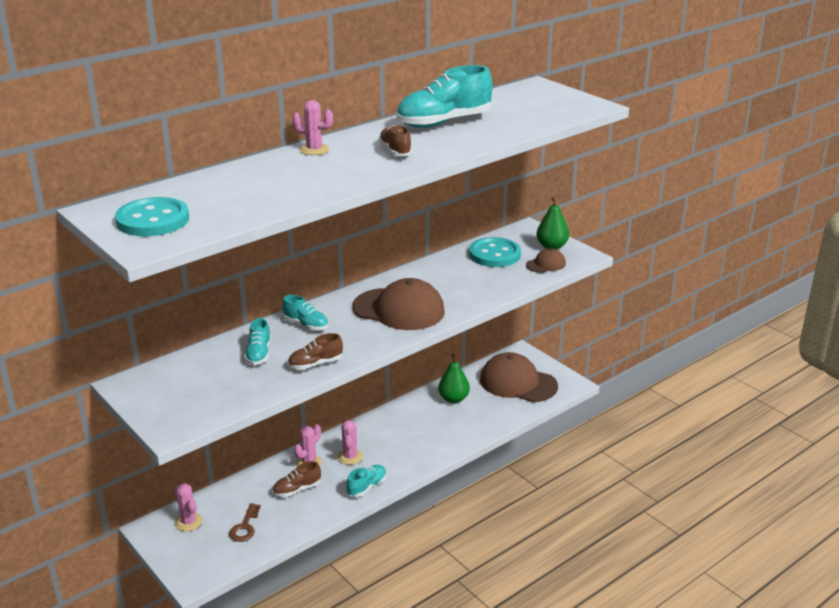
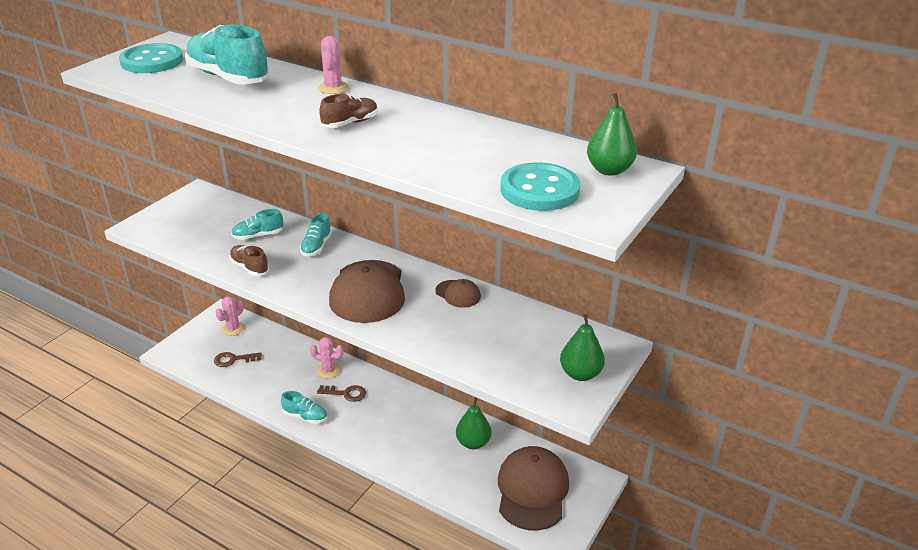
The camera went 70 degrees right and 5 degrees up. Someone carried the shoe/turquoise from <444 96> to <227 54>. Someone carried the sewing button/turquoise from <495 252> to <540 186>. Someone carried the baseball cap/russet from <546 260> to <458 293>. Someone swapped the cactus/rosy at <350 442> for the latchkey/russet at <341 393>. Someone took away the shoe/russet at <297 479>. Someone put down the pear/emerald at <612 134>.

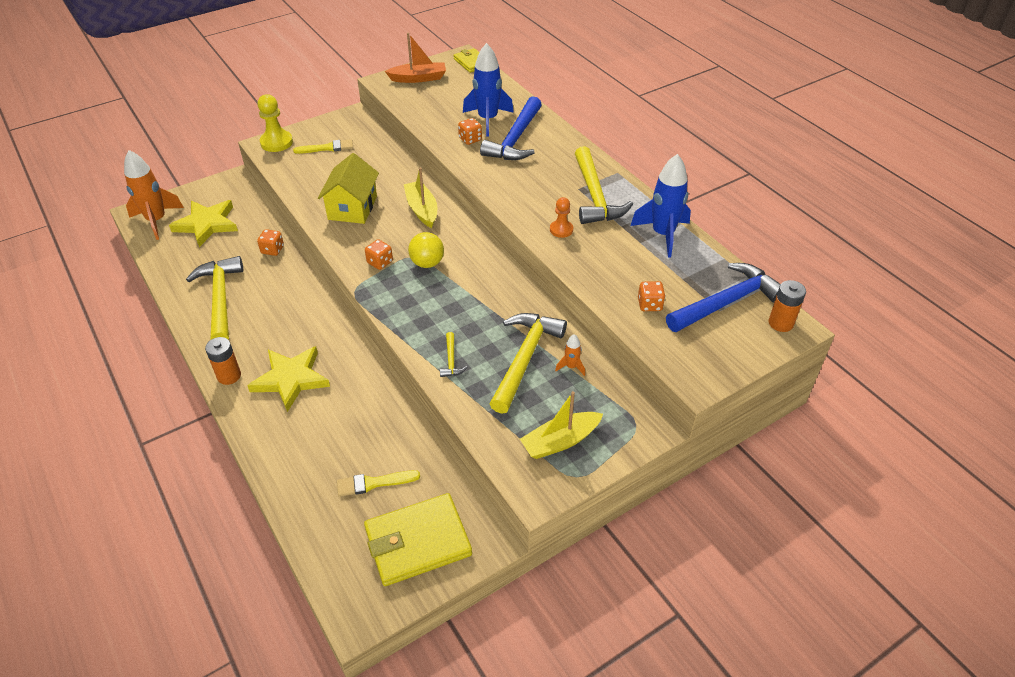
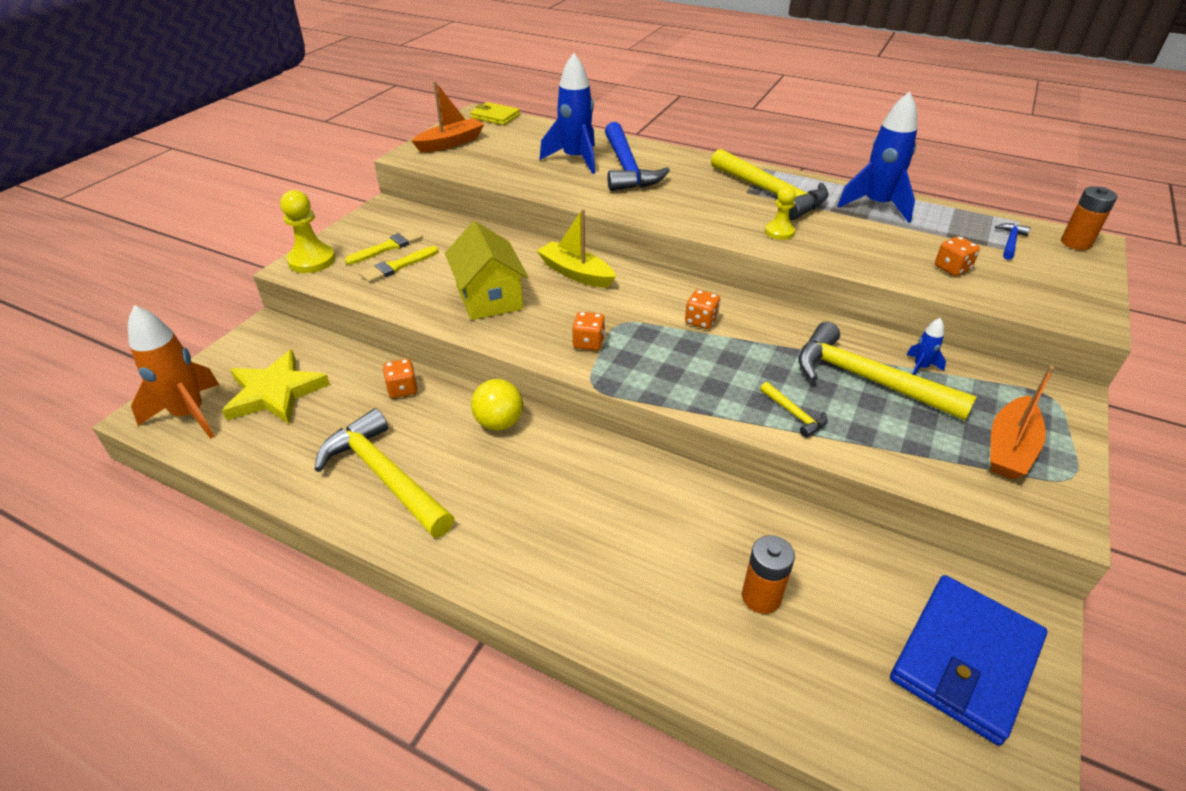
The camera went 30 degrees left and 5 degrees down. Someone carried the game die/orange-coloured from <470 131> to <702 309>. Someone repainted the chess pawn/orange-coloured at <561 217>, which became the chess pawn/golden at <780 213>. Someone carried the ball/golden from <426 250> to <497 405>. Someone scaled the claw hammer/royal blue at <723 297> by 0.43. Someone rotated the claw hammer/golden at <528 363> by 45 degrees counterclockwise. Someone repainted the rocket/orange-coloured at <570 355>, which became the rocket/royal blue at <926 346>. Someone carried the AA battery/orange-coloured from <223 361> to <768 574>. Someone took away the star/golden at <288 379>. Someone repainted the boat/golden at <561 425>, which became the boat/orange-coloured at <1022 422>. Someone carried the brush/golden from <378 483> to <399 264>. Someone repainted the wallet/golden at <418 539>, which became the wallet/royal blue at <968 660>.

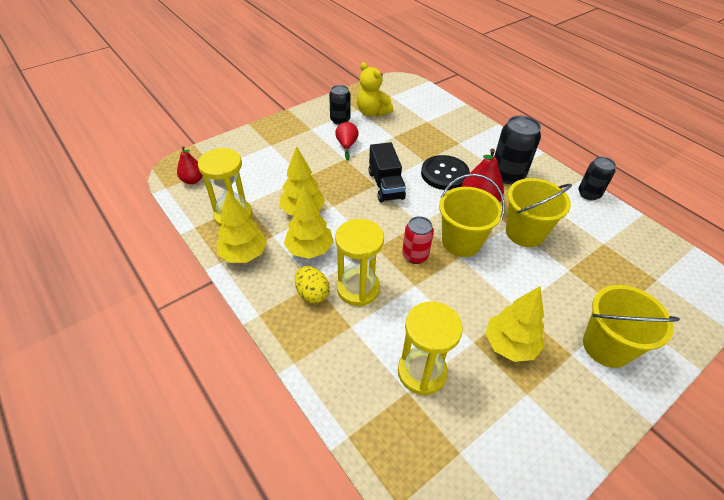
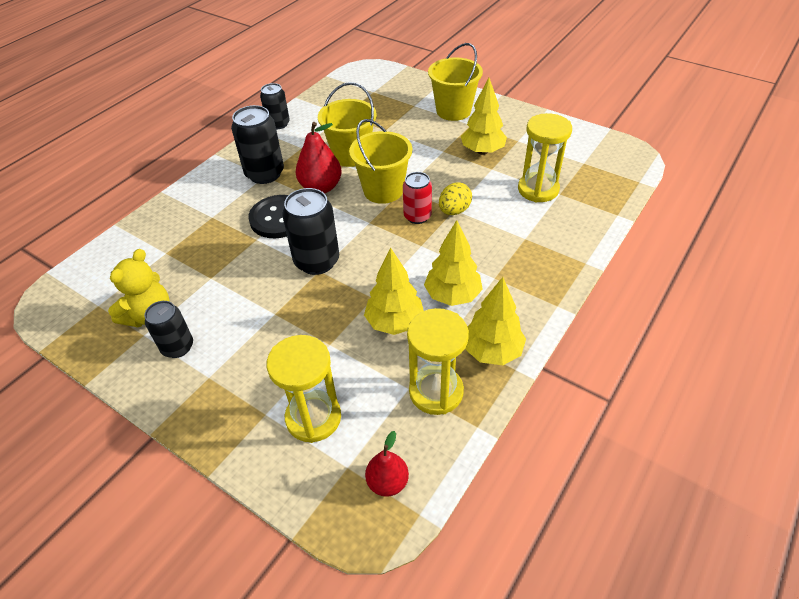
The camera went 105 degrees left and 0 degrees up. Someone took away the pear/scarlet at <347 141>. Someone swapped the lorry/ebony at <387 172> for the tin/ebony at <310 231>. Someone carried the hourglass/golden from <359 262> to <304 389>. Someone carried the egg/golden from <312 284> to <455 198>.

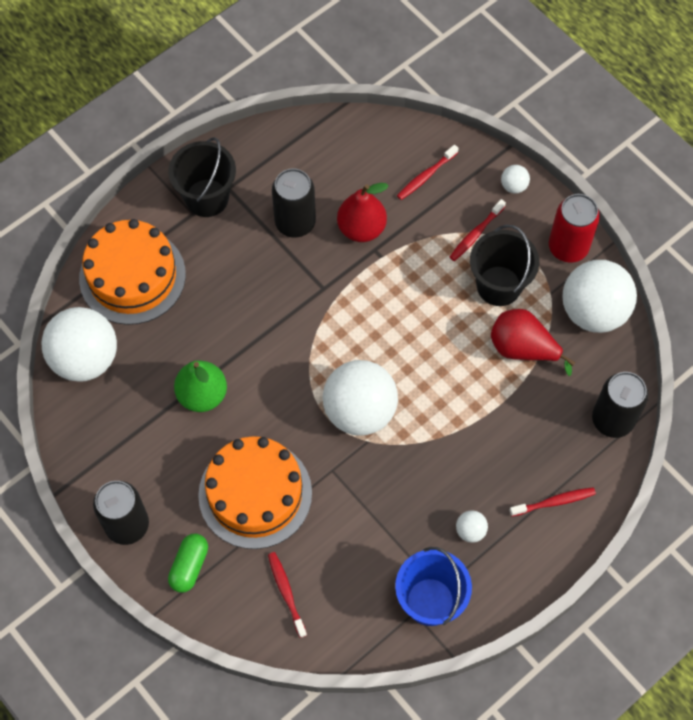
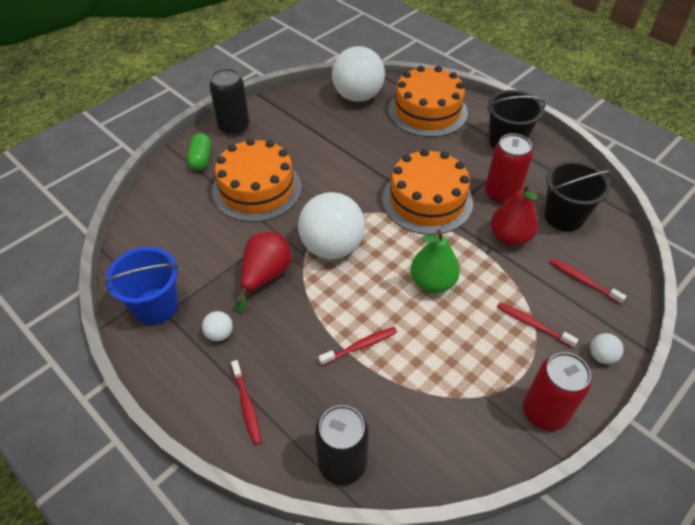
The camera went 85 degrees right and 15 degrees down. Someone repainted the tin/ebony at <294 203>, which became the tin/scarlet at <509 168>. Someone carried the pail/ebony from <504 265> to <578 196>. Someone took away the ball/snow-white at <599 296>. Someone carried the pear/scarlet from <533 342> to <263 272>. Someone carried the pear/emerald from <200 386> to <435 261>. Someone rotated the capsule/emerald at <188 563> by 75 degrees clockwise. Someone carried the dental brush/scarlet from <287 595> to <357 346>. Someone put down the gateau/orange-coloured at <427 192>.

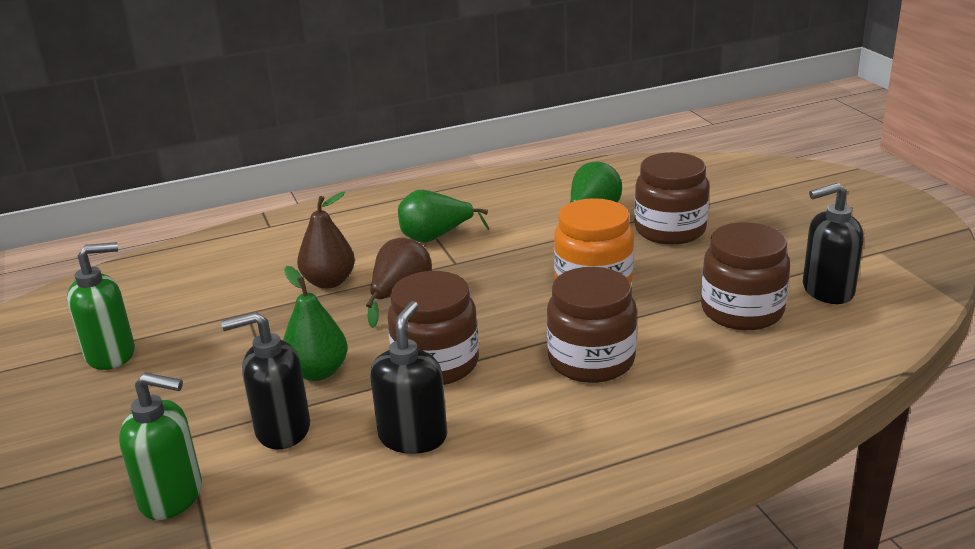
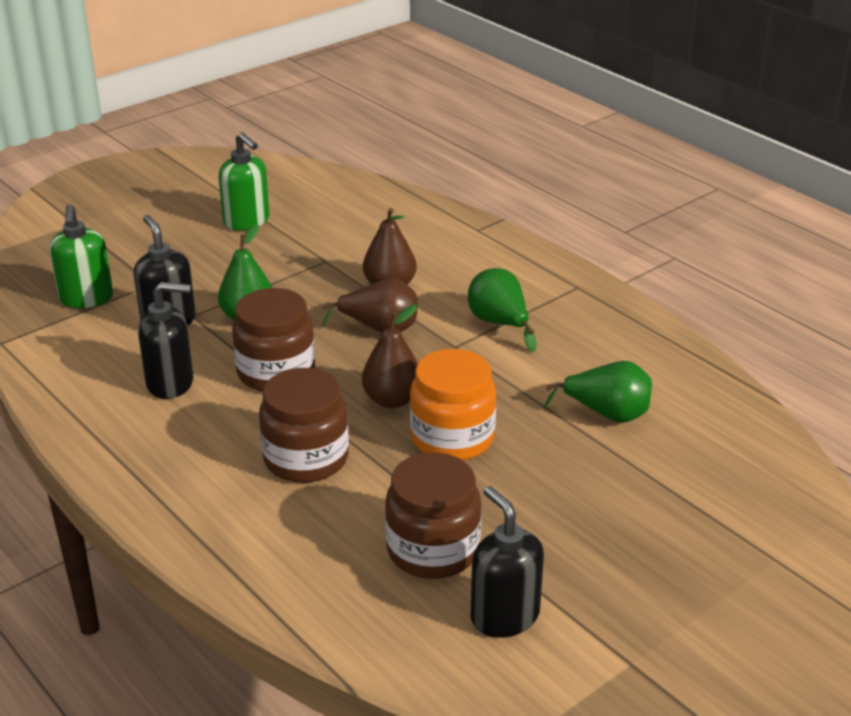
The camera went 70 degrees right and 5 degrees up. Someone took away the preserve jar/russet at <671 198>. Someone put down the pear/russet at <390 356>.

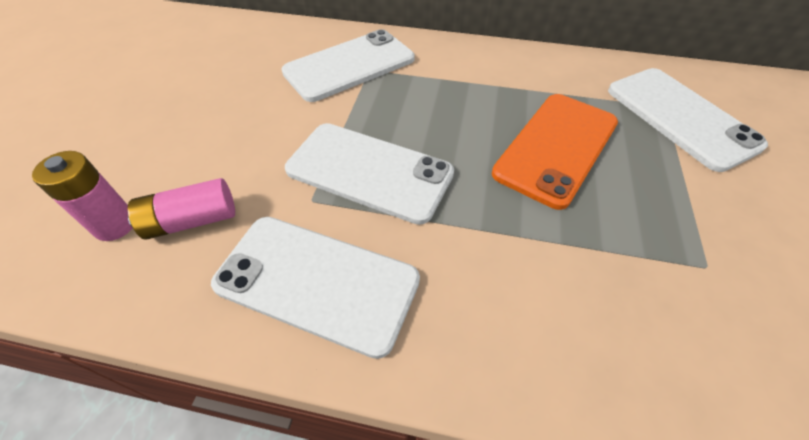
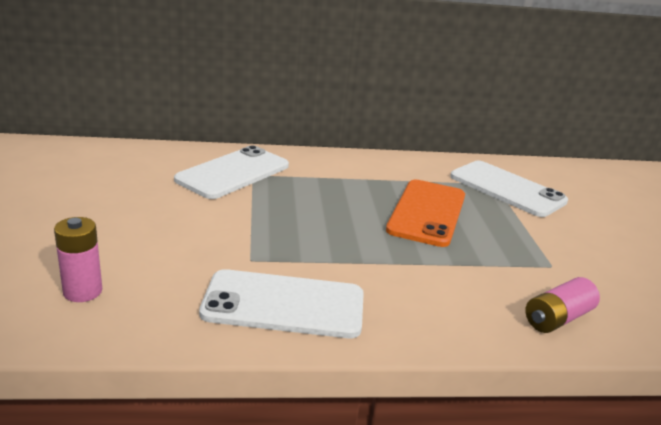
The camera went 20 degrees left and 25 degrees down. Someone took away the smartphone/snow-white at <369 174>. Someone carried the AA battery/rosy from <181 209> to <562 305>.

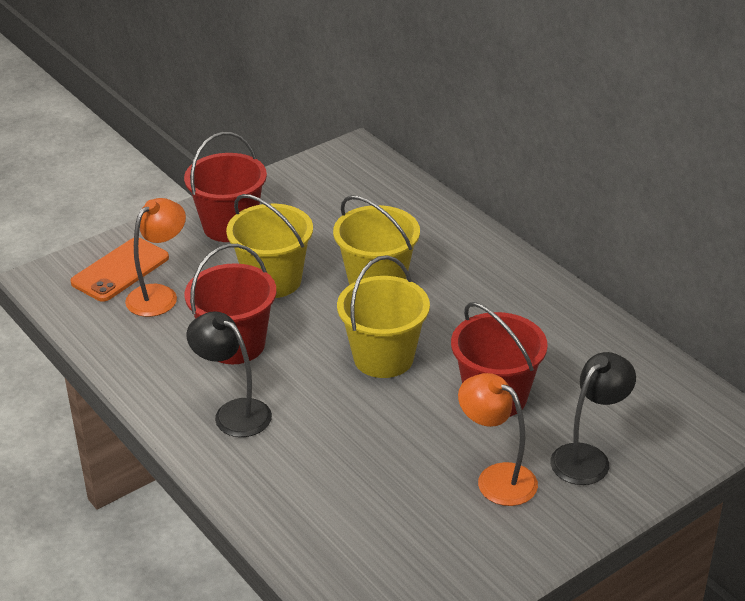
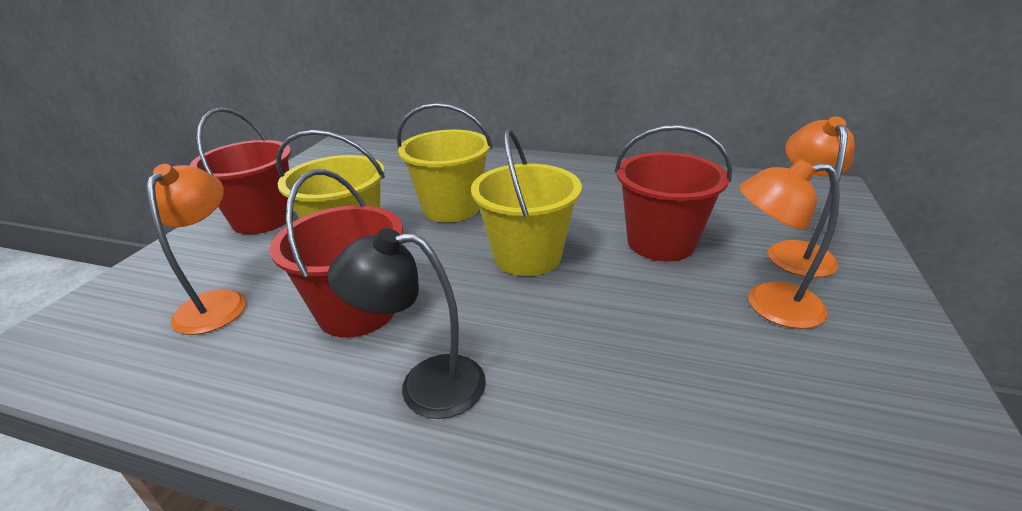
The camera went 35 degrees left and 5 degrees down. Someone took away the smartphone/orange-coloured at <119 270>. Someone repainted the lamp/ebony at <593 418>, which became the lamp/orange-coloured at <811 197>.

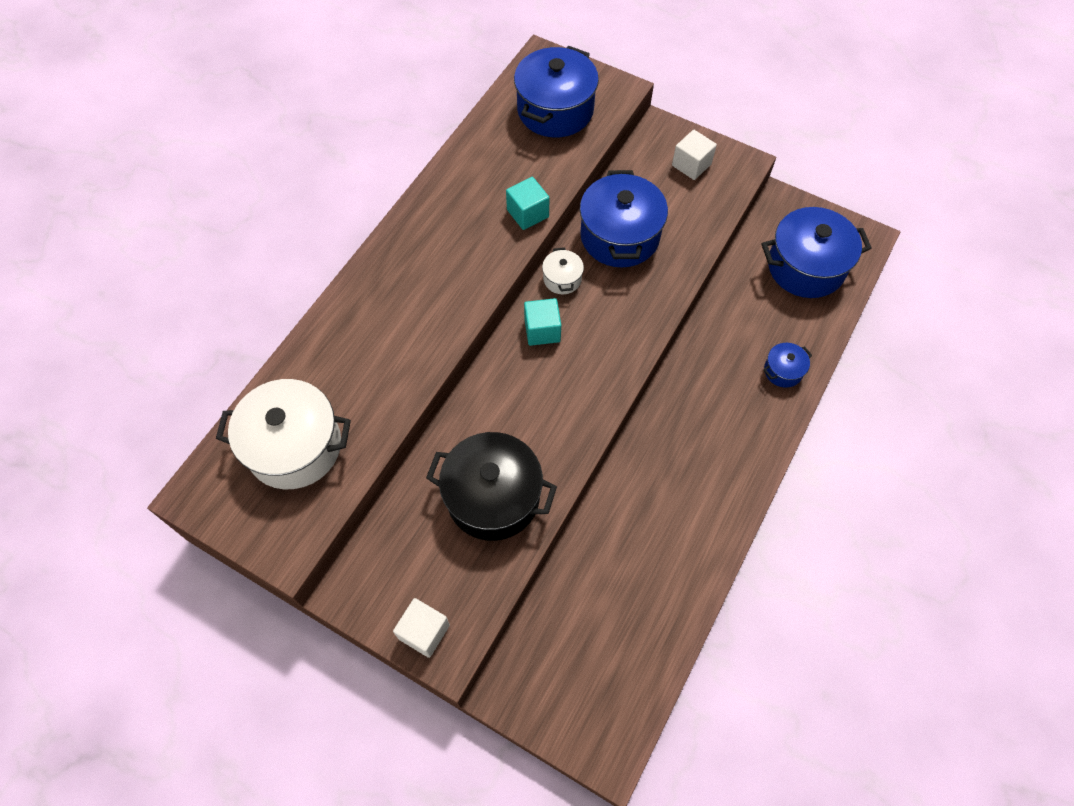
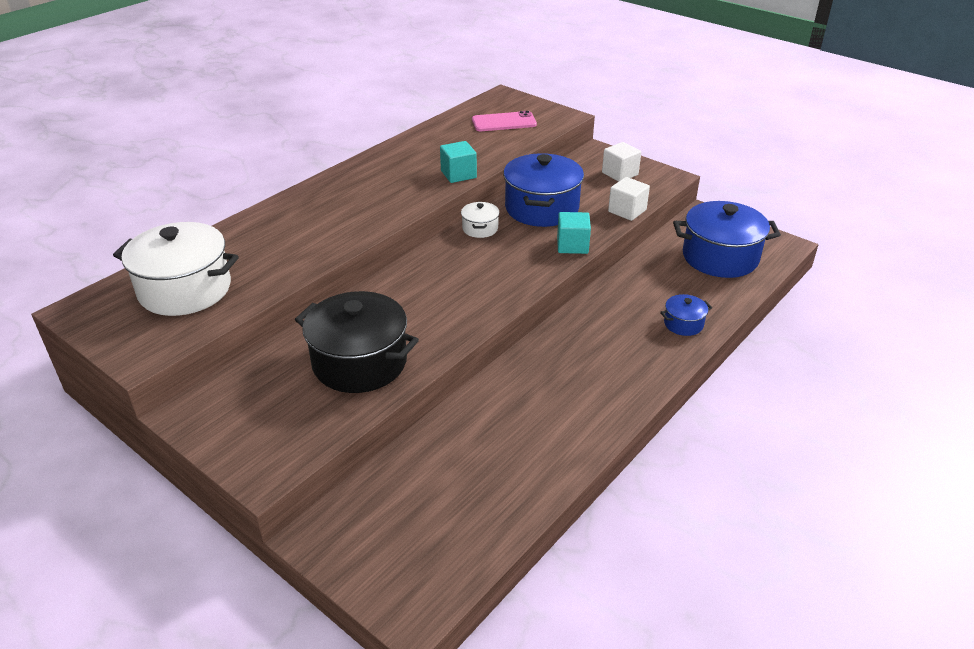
The camera went 10 degrees right and 25 degrees down. Someone swapped the pot/royal blue at <556 91> for the smartphone/rosy at <504 121>. Someone carried the block/turquoise from <542 322> to <574 233>. Someone carried the block/snow-white from <421 628> to <629 199>.

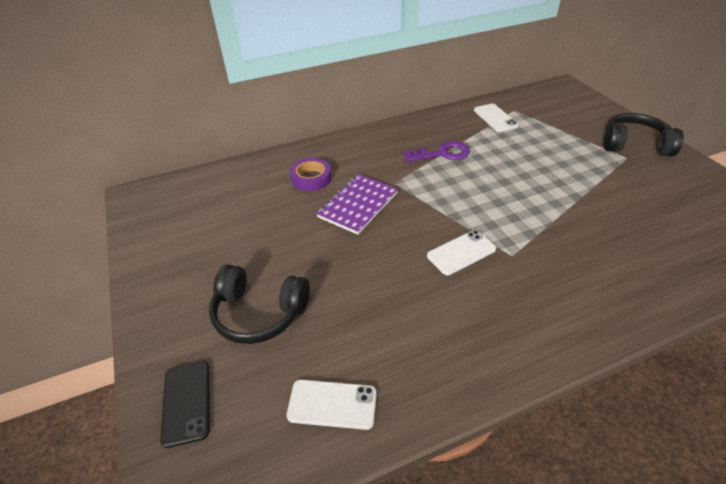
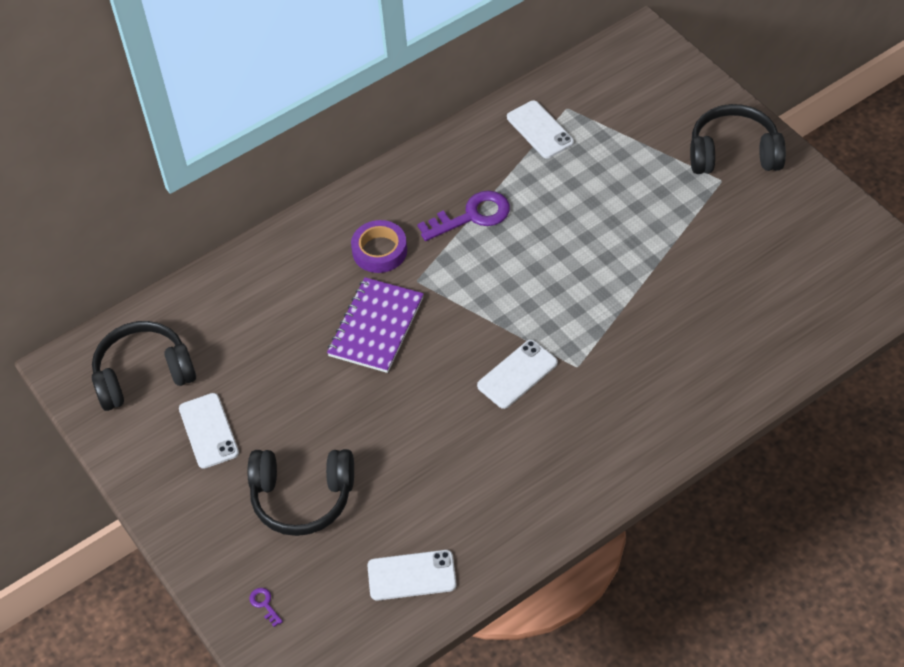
The camera went 10 degrees left and 10 degrees up. Someone carried the tape/royal purple from <310 174> to <379 246>. Someone swapped the smartphone/ebony at <184 404> for the latchkey/royal purple at <266 607>. Someone put down the headset/ebony at <144 366>. Someone put down the smartphone/snow-white at <209 431>.

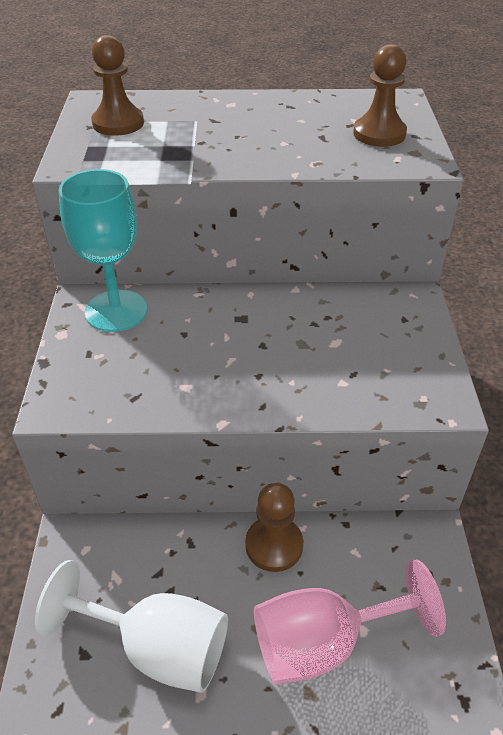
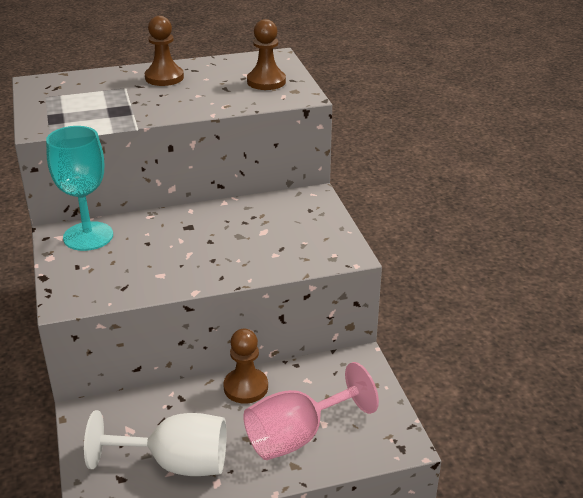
The camera went 15 degrees left and 10 degrees down. Someone carried the chess pawn/russet from <117 85> to <164 51>.

